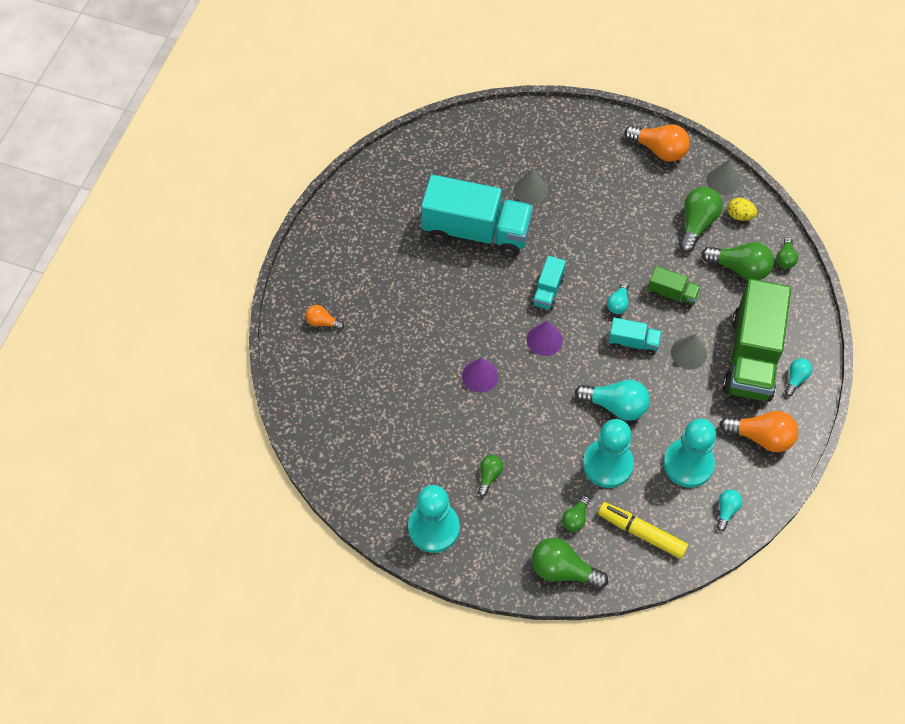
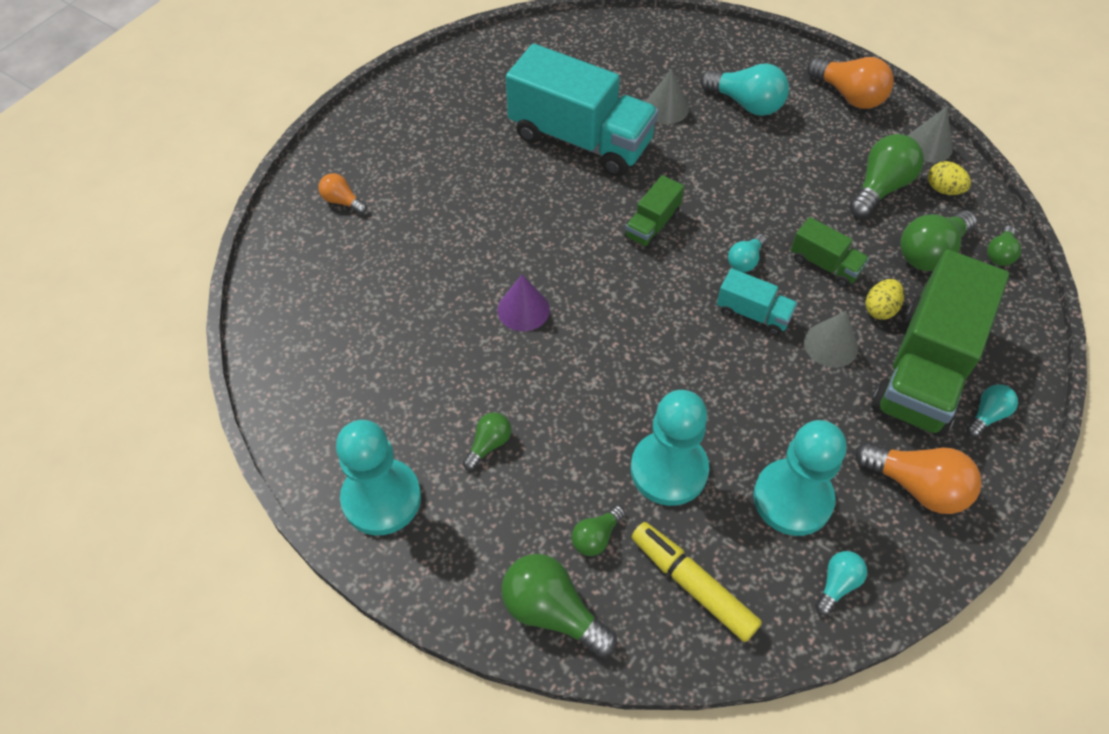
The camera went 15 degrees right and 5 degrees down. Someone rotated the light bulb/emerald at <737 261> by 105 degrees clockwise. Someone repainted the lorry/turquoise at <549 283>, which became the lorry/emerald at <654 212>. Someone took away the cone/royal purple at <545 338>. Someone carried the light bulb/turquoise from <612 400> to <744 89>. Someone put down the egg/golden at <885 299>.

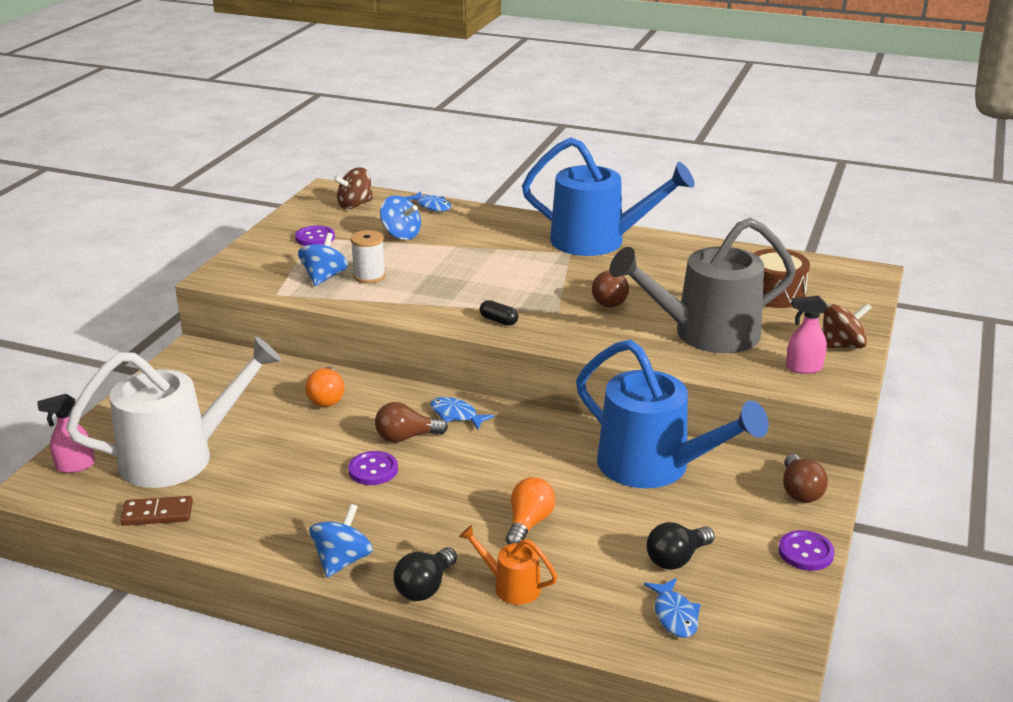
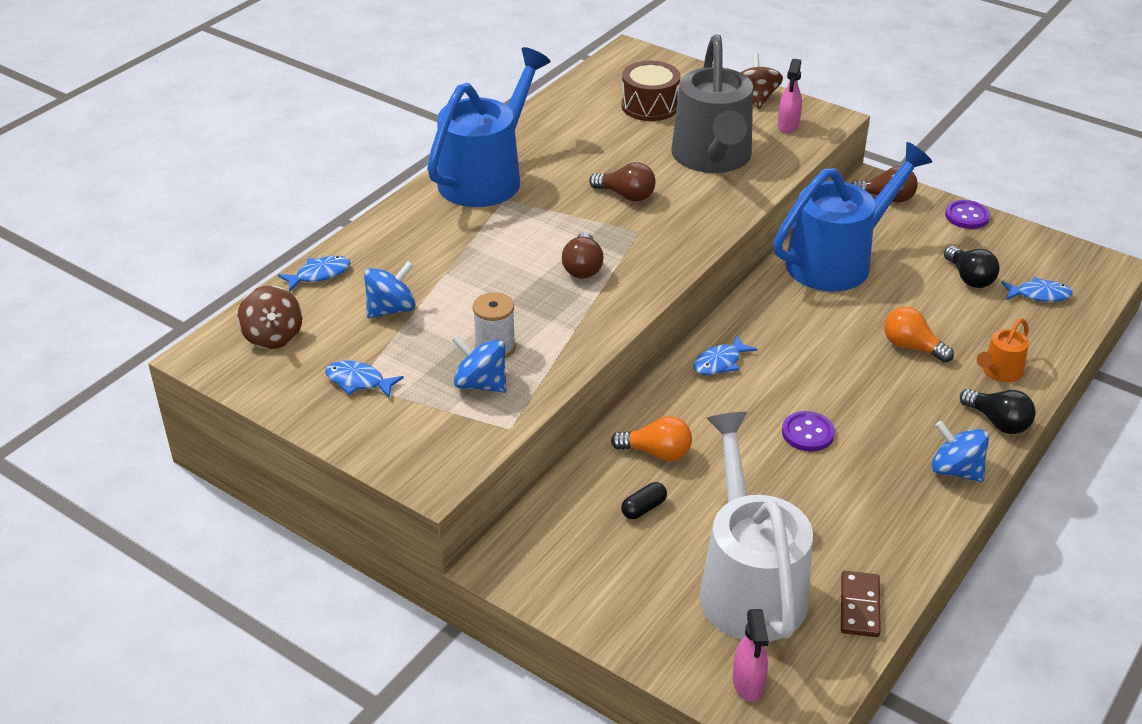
The camera went 75 degrees left and 10 degrees up. Someone swapped the sewing button/royal purple at <315 235> for the fish figure/royal blue at <364 379>. Someone carried the capsule/ebony from <499 313> to <644 500>. Someone carried the light bulb/russet from <411 422> to <583 255>.

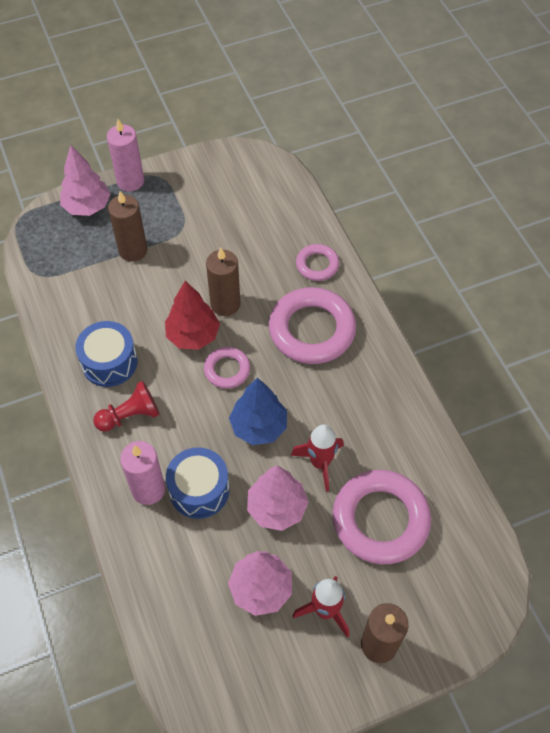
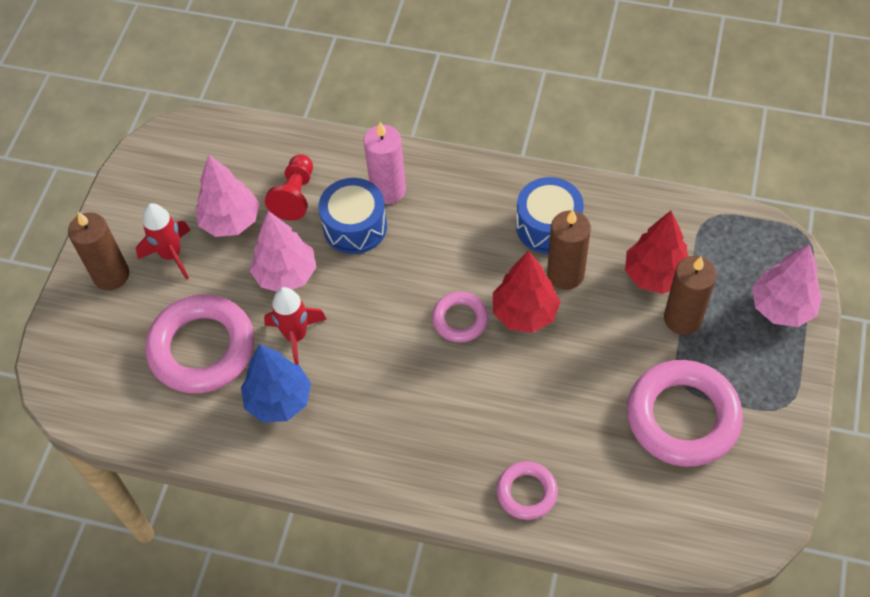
The camera went 130 degrees right and 0 degrees up. Someone took away the wax candle/rosy at <125 155>. Someone carried the wax candle/russet from <223 282> to <569 250>. Someone carried the hoop/rosy from <312 325> to <685 413>. Someone carried the toy tree/royal blue from <258 411> to <276 383>. Someone carried the chess pawn/scarlet from <126 406> to <289 187>. Someone put down the toy tree/scarlet at <657 252>.

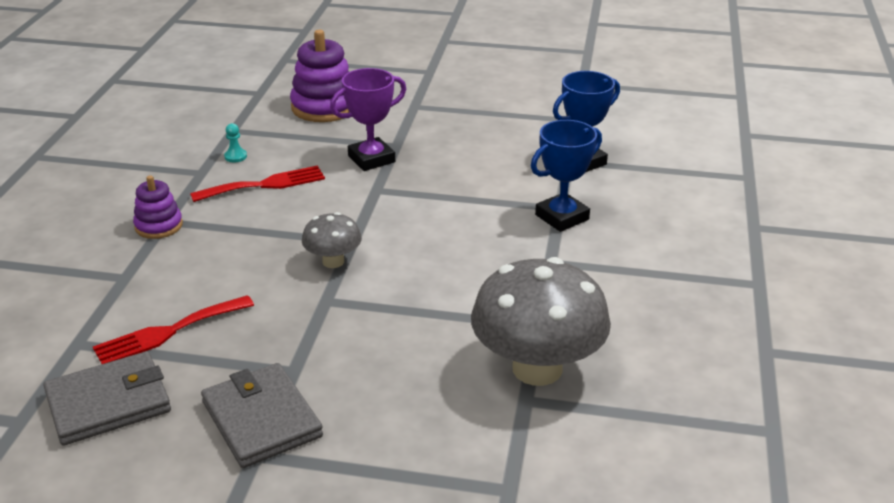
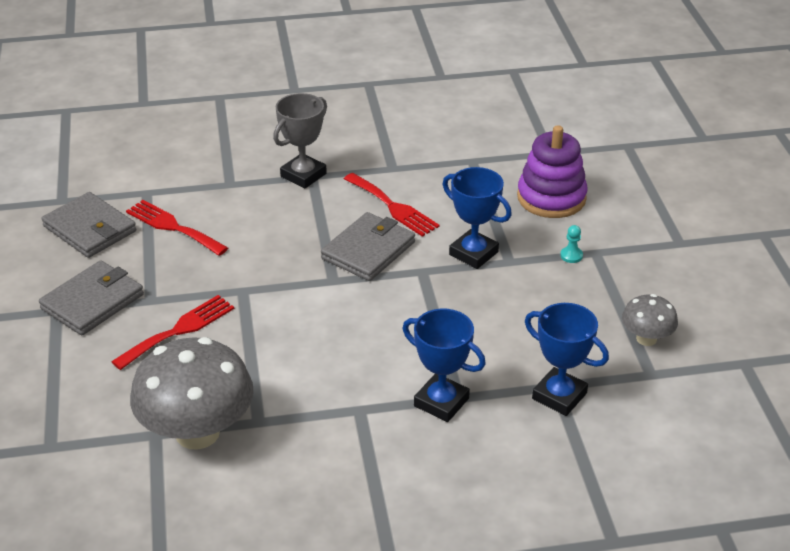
The camera went 70 degrees right and 5 degrees up. Someone repainted the award cup/royal purple at <368 119>, which became the award cup/royal blue at <477 218>. Someone carried the chess pawn/turquoise from <235 142> to <571 244>. Someone swapped the stacking rings/royal purple at <158 207> for the award cup/ash-grey at <300 140>. Someone carried the toadstool/ash-grey from <332 240> to <650 320>. Someone put down the wallet/ash-grey at <368 246>. Someone put down the fork/scarlet at <172 332>.

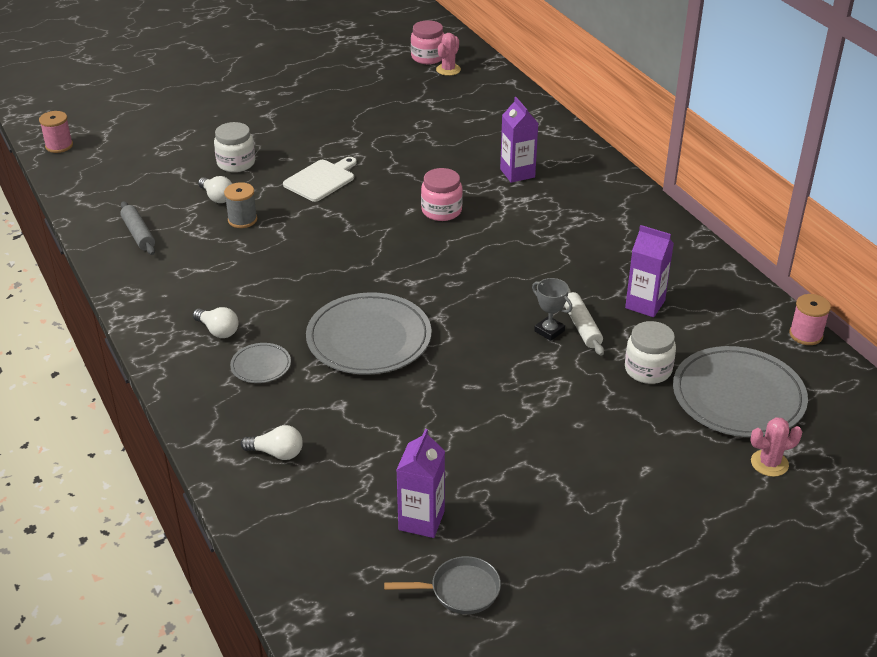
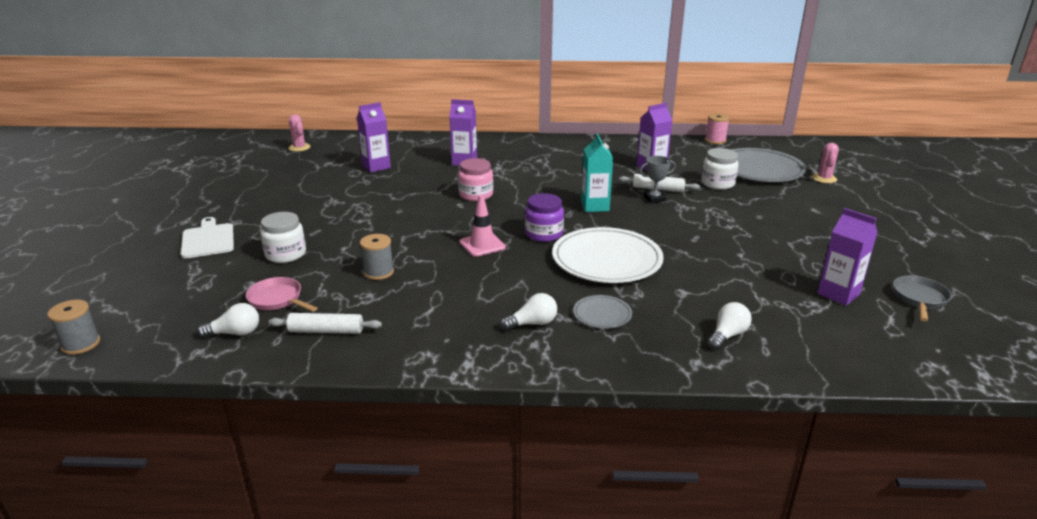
The camera went 60 degrees left and 10 degrees down. Someone took away the preserve jar/rosy at <427 42>. Someone repainted the bobbin/rosy at <56 132>, which became the bobbin/ash-grey at <73 327>. Someone carried the chopping board/snow-white from <320 179> to <207 238>. Someone carried the light bulb/snow-white from <215 189> to <228 320>. Someone repainted the rolling pin/ash-grey at <137 228>, which became the rolling pin/snow-white at <325 323>. Someone repainted the flat dish/ash-grey at <369 333>, which became the flat dish/snow-white at <608 255>. Someone put down the carton/royal purple at <374 137>. Someone put down the carton/turquoise at <597 172>. Someone put down the preserve jar/royal purple at <544 217>. Someone put down the traffic cone/rosy at <483 226>. Someone put down the skillet/rosy at <282 294>.

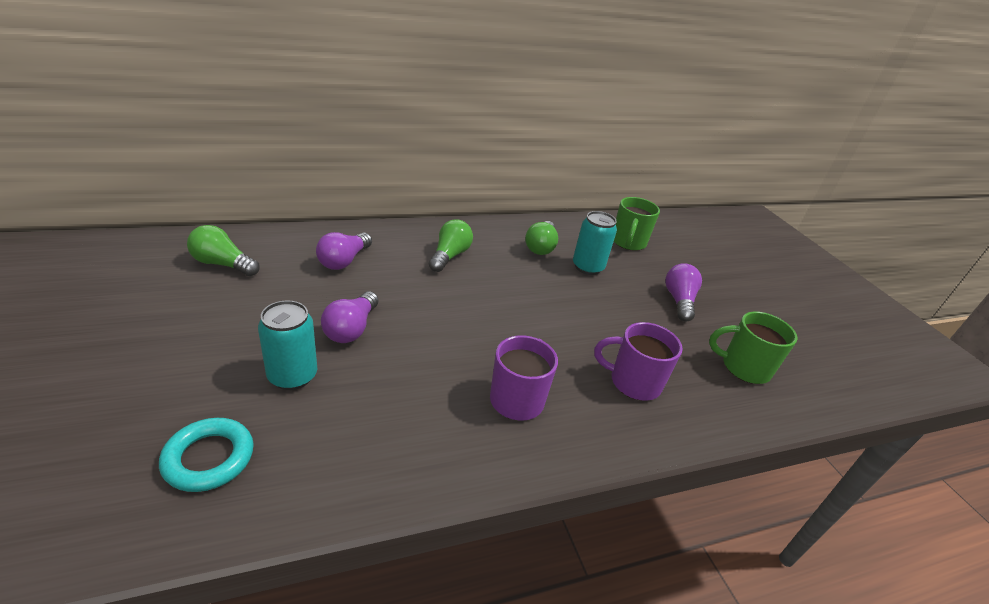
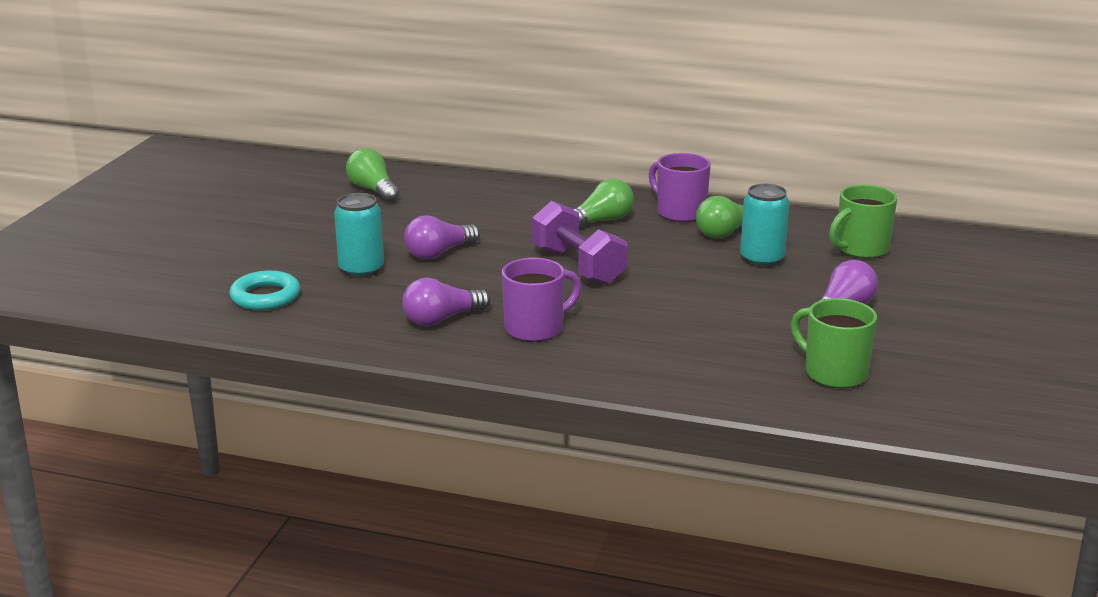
The camera went 40 degrees right and 10 degrees down. Someone carried the light bulb/royal purple from <344 251> to <446 302>. Someone carried the tea mug/royal purple from <638 361> to <680 187>. Someone put down the hand weight/royal purple at <579 243>.

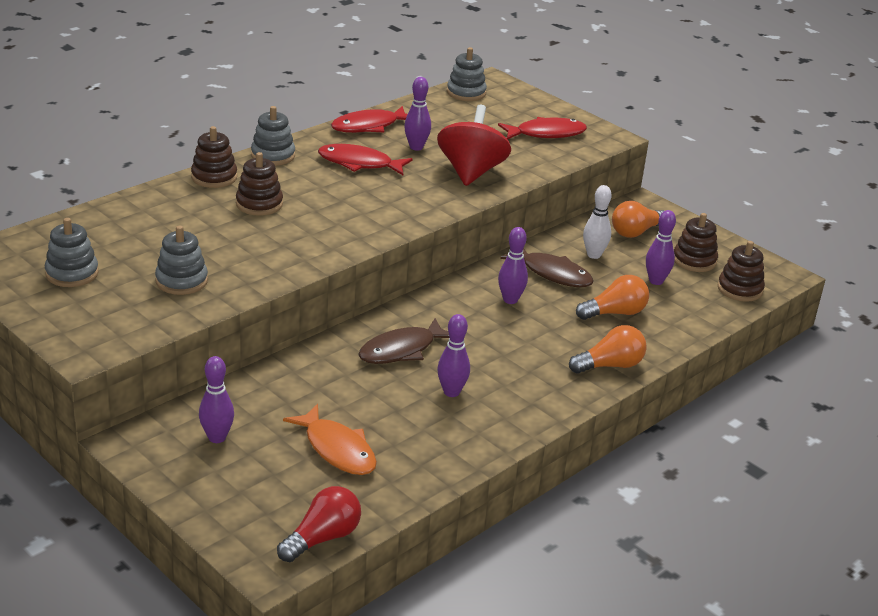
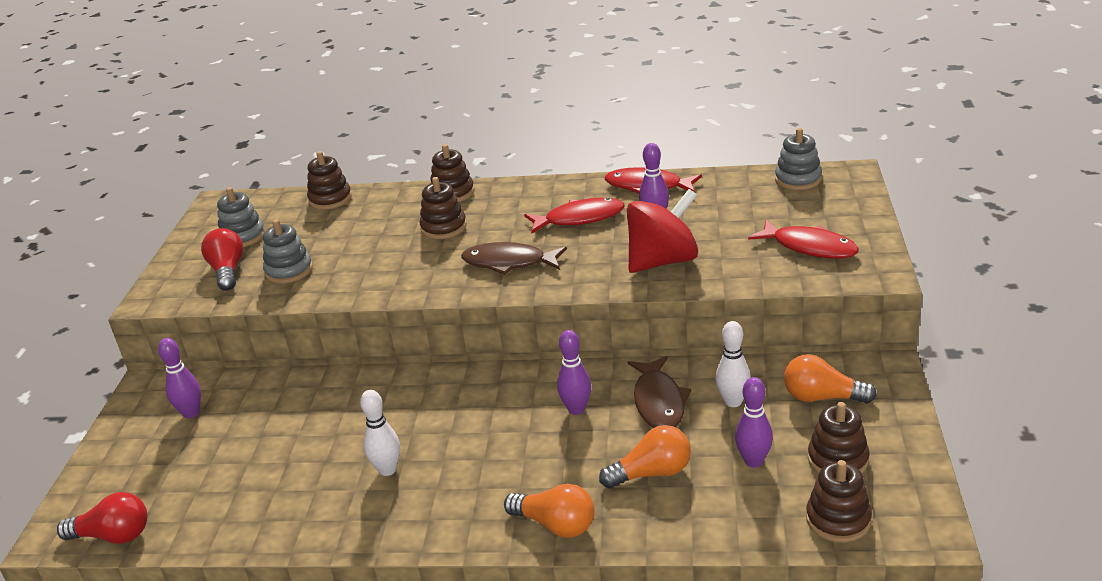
The camera went 55 degrees right and 0 degrees up. Someone took away the stacking rings/ash-grey at <273 136>. Someone rotated the fish figure/scarlet at <365 159> by 105 degrees clockwise. Someone rotated the light bulb/orange-coloured at <612 297> by 45 degrees counterclockwise. Someone repainted the skittle/royal purple at <453 355>, which became the skittle/snow-white at <380 433>. Someone carried the fish figure/russet from <403 341> to <514 258>. Someone took away the fish figure/orange-coloured at <330 439>. Someone put down the stacking rings/russet at <329 180>. Someone put down the light bulb/scarlet at <222 259>.

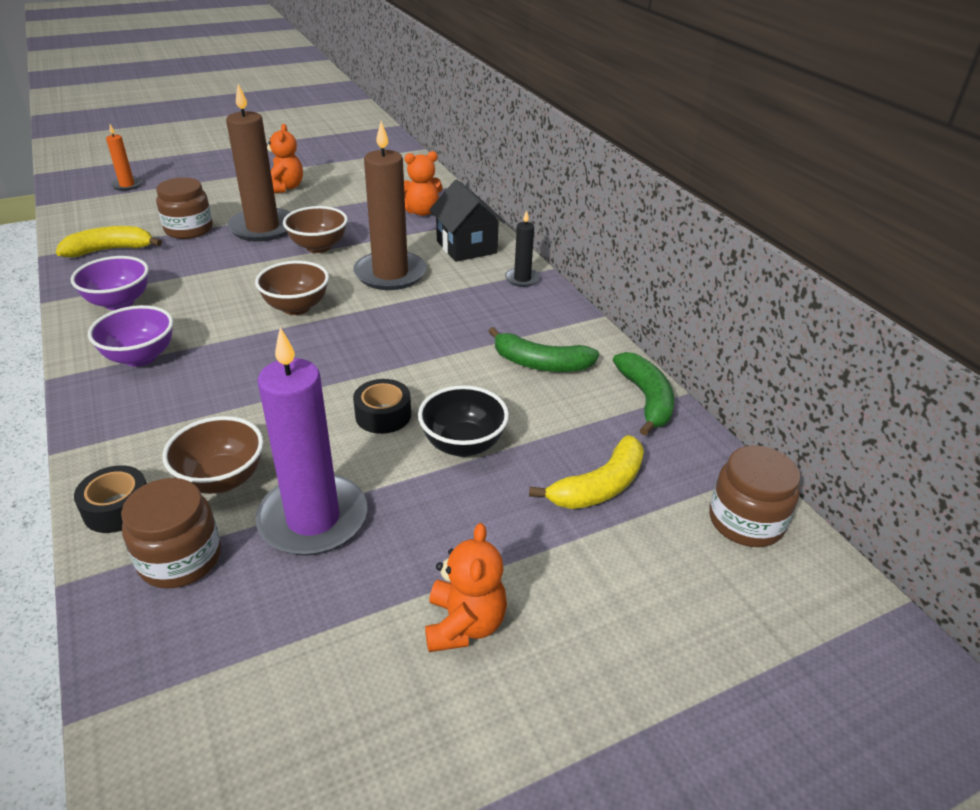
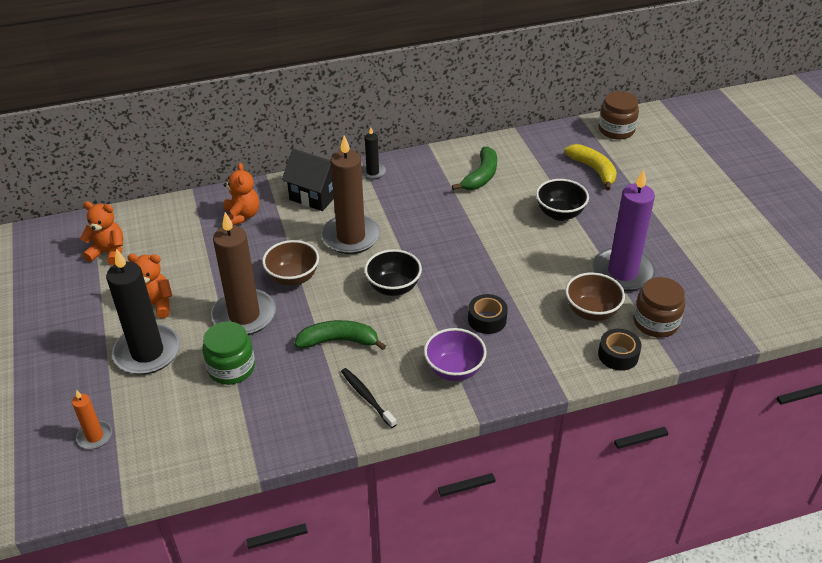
The camera went 80 degrees left and 5 degrees up. Someone repainted the preserve jar/russet at <184 208>, which became the preserve jar/emerald at <228 353>. Someone rotated the cottage/ebony at <467 221> by 45 degrees clockwise. Someone took away the banana/golden at <109 241>. Someone swapped the deep dish/royal purple at <110 283> for the dental brush/ebony at <369 398>. Someone repainted the deep dish/russet at <292 288>, which became the deep dish/ebony at <393 272>. Someone carried the banana/emerald from <643 394> to <340 335>. Someone carried the tape/ebony from <382 406> to <488 314>. Someone carried the teddy bear/orange-coloured from <466 587> to <101 233>. Someone put down the wax candle/ebony at <143 312>.

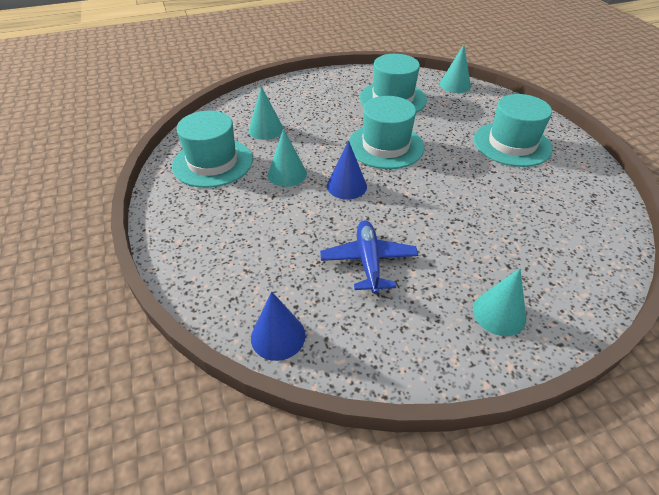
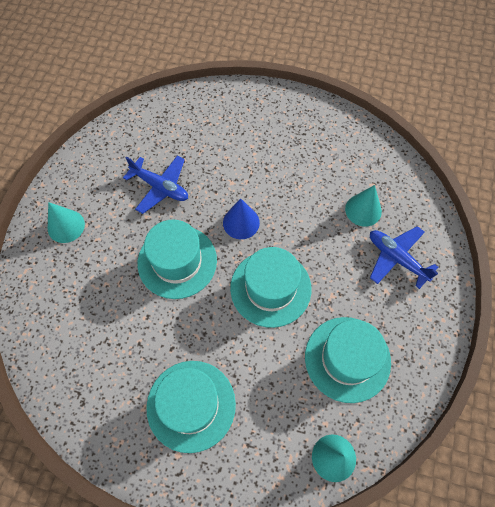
The camera went 125 degrees right and 20 degrees up. Someone carried the top hat/turquoise from <212 149> to <177 259>. Someone took away the cone/turquoise at <287 158>. Someone took away the cone/royal blue at <278 326>. Someone put down the toy plane/royal blue at <404 257>.

